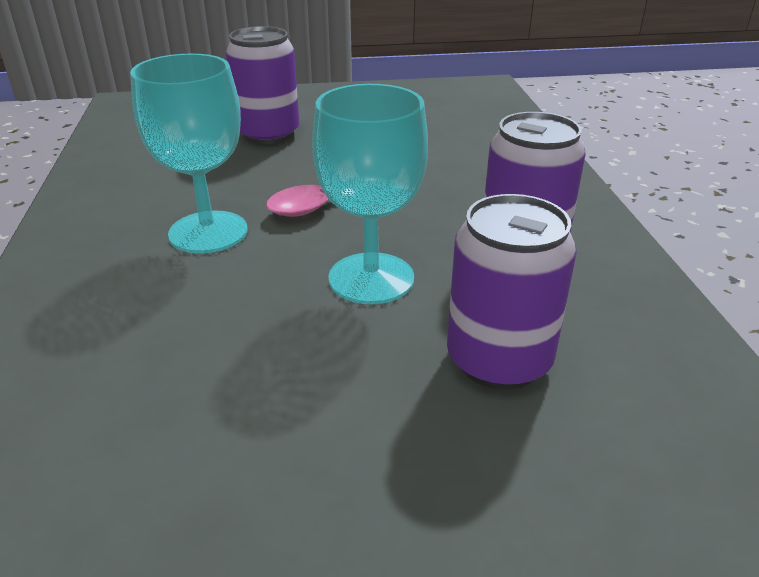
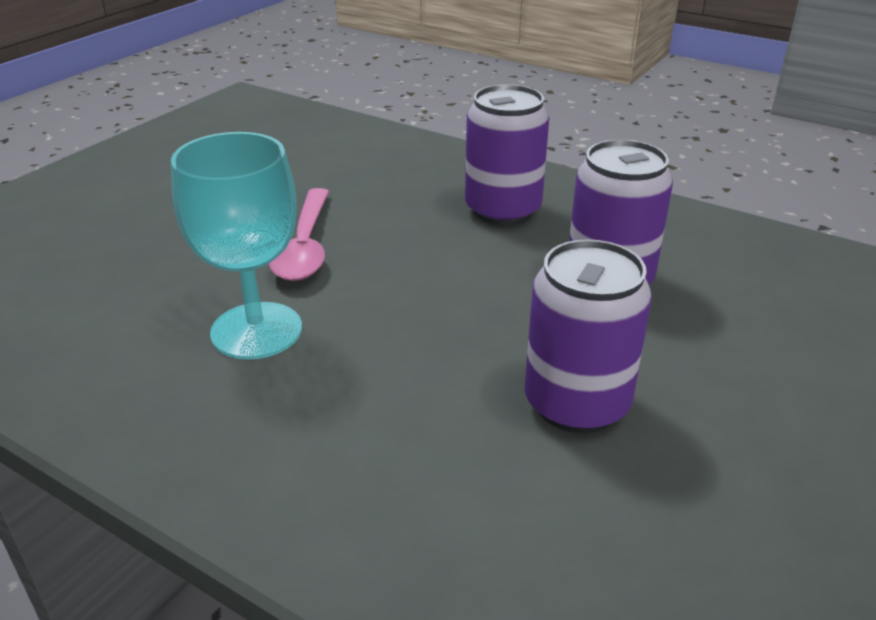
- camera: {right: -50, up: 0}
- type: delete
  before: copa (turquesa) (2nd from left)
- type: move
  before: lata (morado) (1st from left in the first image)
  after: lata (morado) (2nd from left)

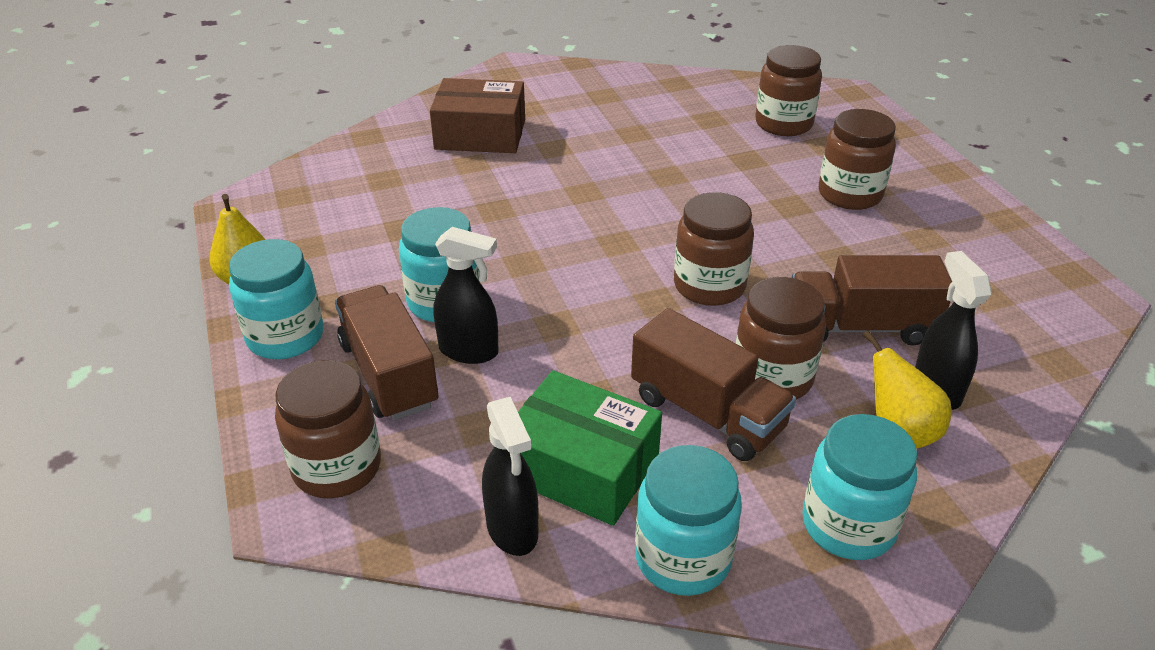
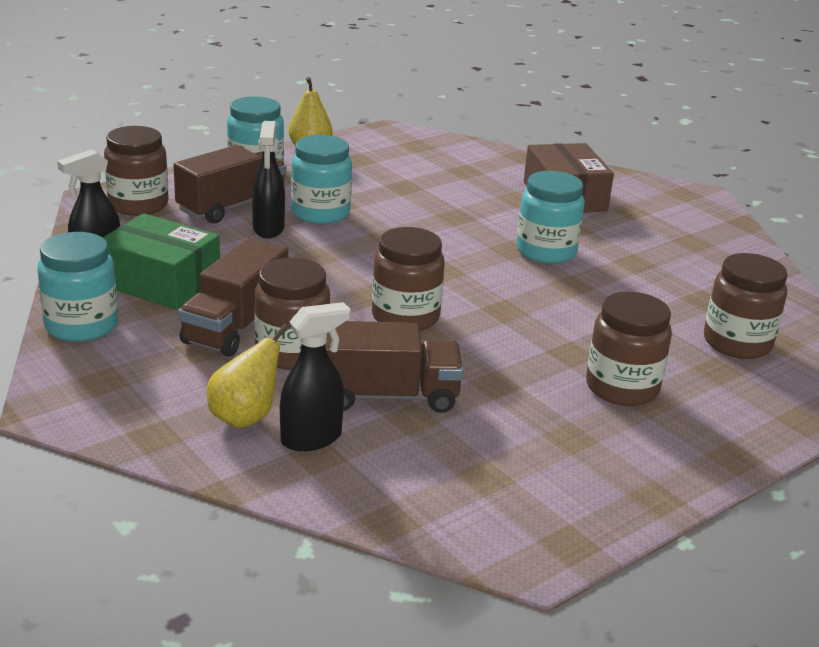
- camera: {right: 70, up: -10}
- type: move
  before: tarro (turquesa) (4th from left)
- type: rotate
  before: caja (verde)
  turn: -75
- type: rotate
  before: camión (marrón) (3rd from left)
  turn: 105

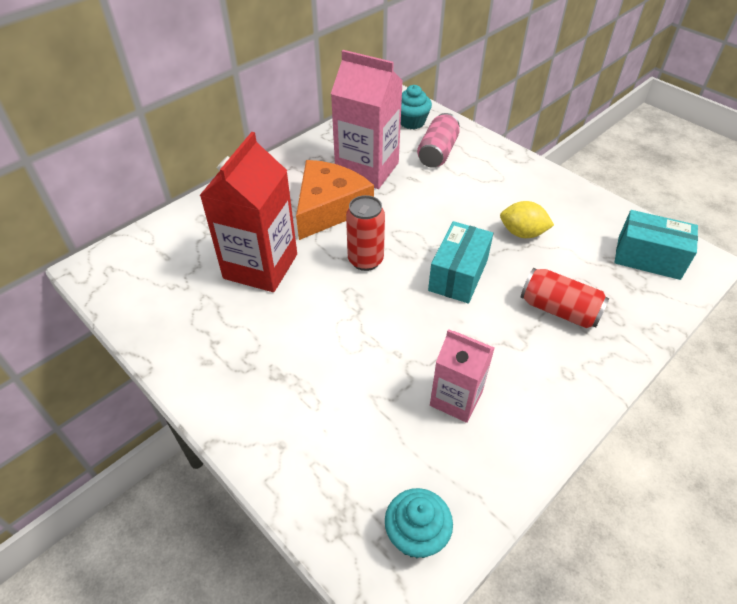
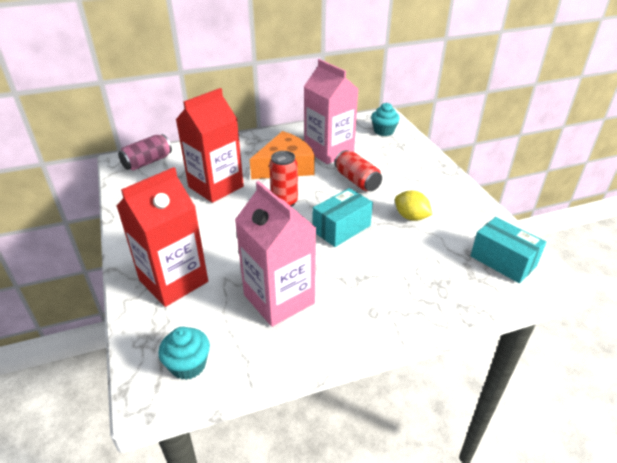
- camera: {right: 25, up: -10}
- type: insert
  after: cartón de leche (rojo) (1st from left)
- type: move
  before: lata (rosa)
- type: move
  before: lata (rojo) (2nd from left)
- type: resize
  before: cartón de leche (rosa) (2nd from left in the first image)
  scale: 1.66

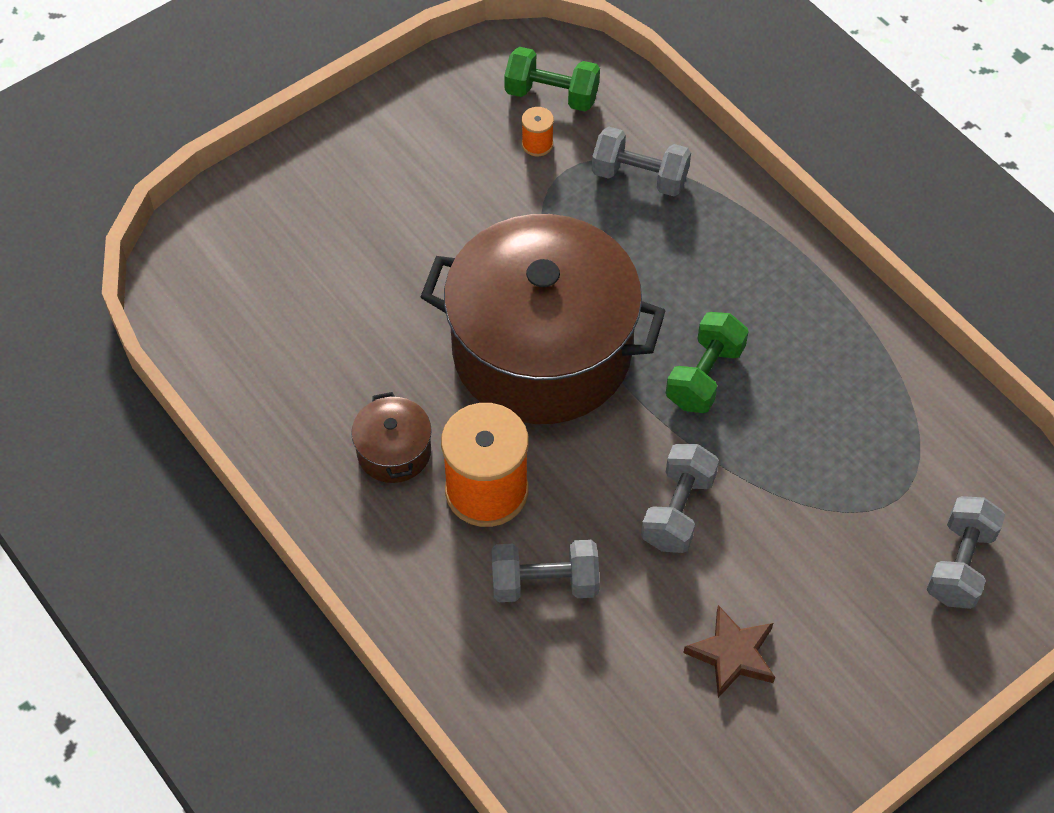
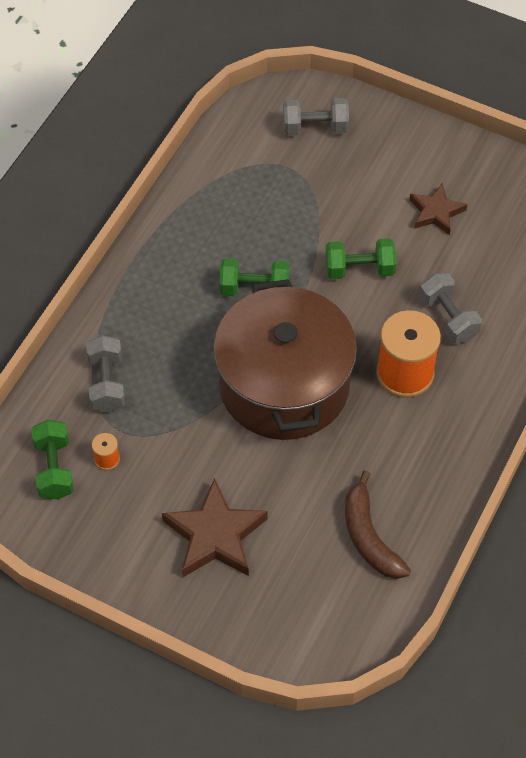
- camera: {right: -115, up: 0}
- type: delete
  before: olla (marrón) (1st from left)
- type: insert
  after: estrella (marrón) (1st from left)
- type: insert
  after: plátano (marrón)
- type: recolor
  before: mancuerna (gris) (3rd from left)
  after: mancuerna (verde) (3rd from left)

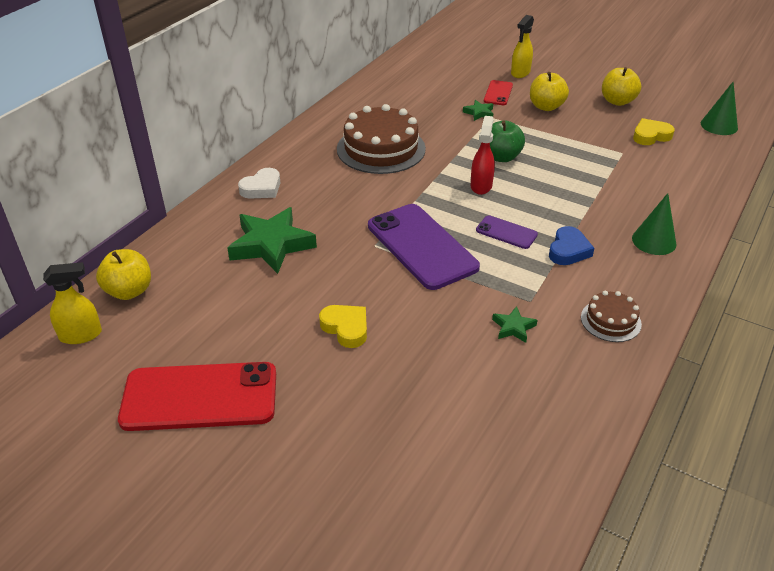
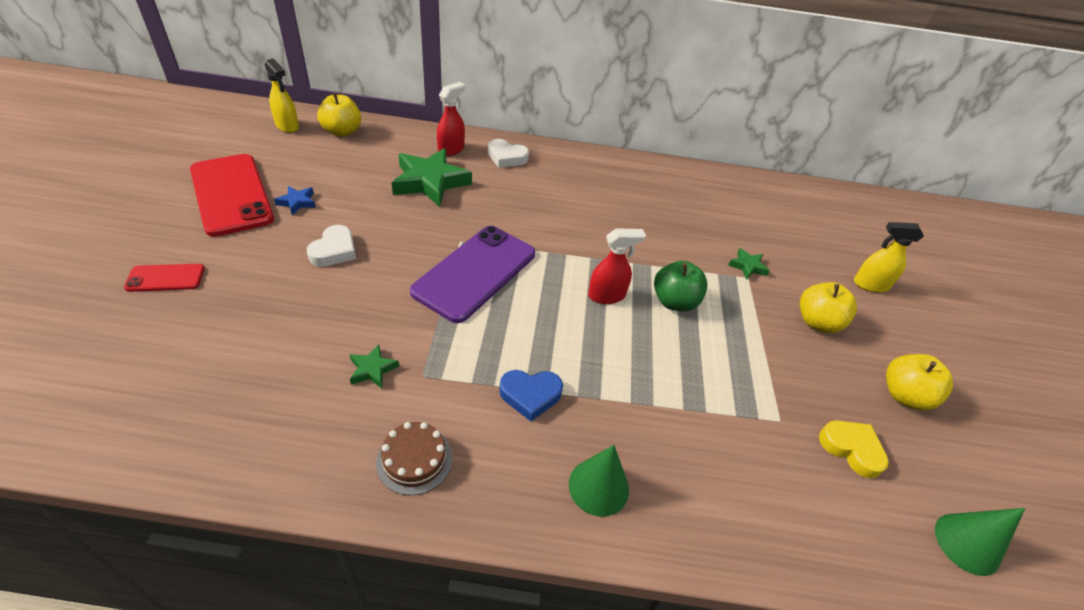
- camera: {right: 60, up: 5}
- type: delete
  before: tarta (marrón) (1st from left)
- type: delete
  before: móvil (morado) (2nd from left)
- type: insert
  after: estrella (azul)
- type: insert
  after: pulverizador (rojo) (1st from left)
- type: move
  before: móvil (rojo) (2nd from left in the first image)
  after: móvil (rojo) (1st from left)
- type: recolor
  before: corazón (amarillo) (1st from left)
  after: corazón (blanco) (1st from left)

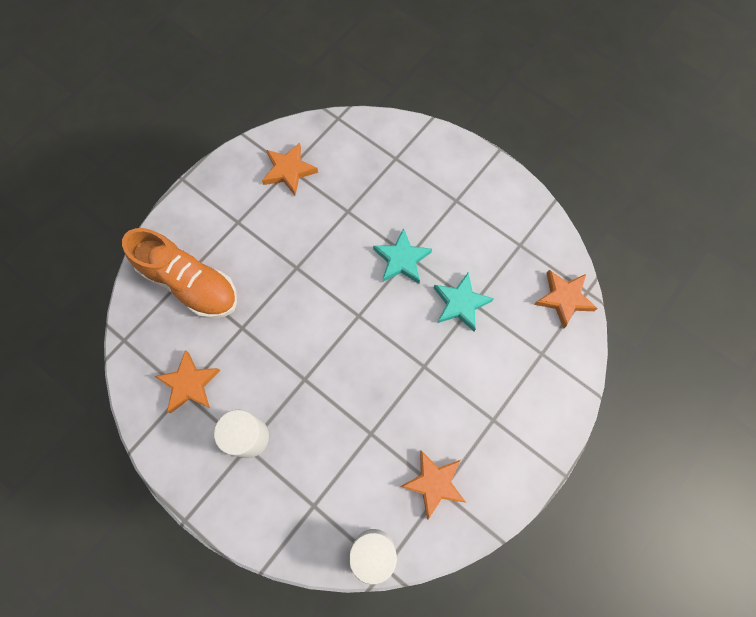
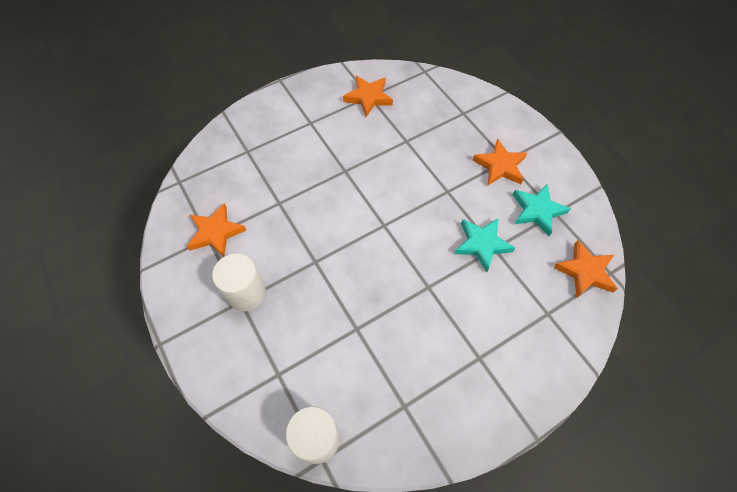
- camera: {right: 20, up: -10}
- type: delete
  before: zapato (naranja)
- type: move
  before: estrella (turquesa) (1st from left in the first image)
  after: estrella (turquesa) (2nd from left)
- type: move
  before: estrella (naranja) (3rd from left)

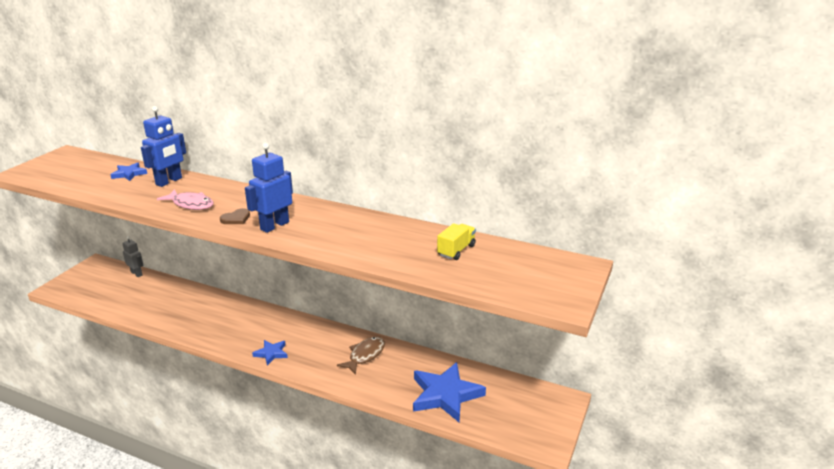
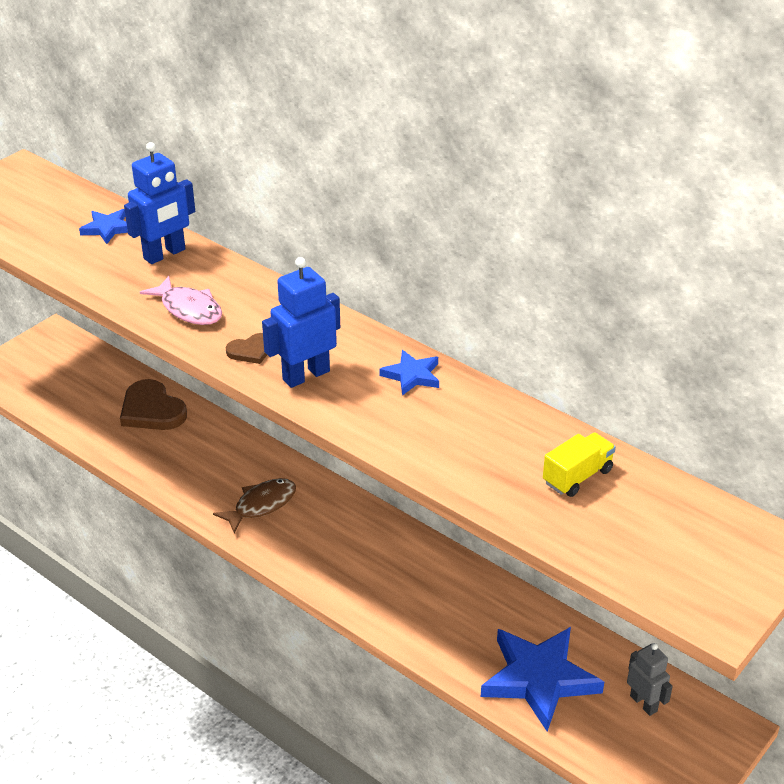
- camera: {right: 15, up: 10}
- type: insert
  after: corazón (marrón) (1st from left)
- type: move
  before: robot (gris)
- type: move
  before: estrella (azul) (2nd from left)
- type: move
  before: pez (marrón)

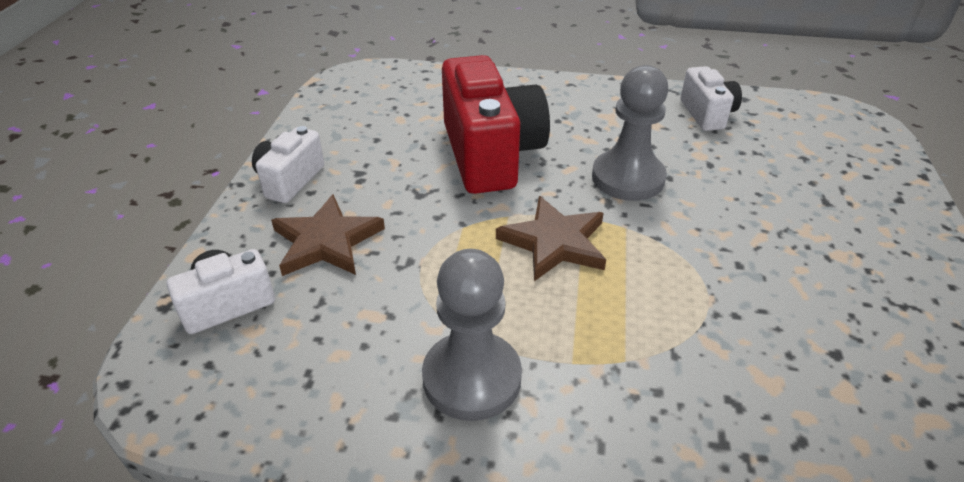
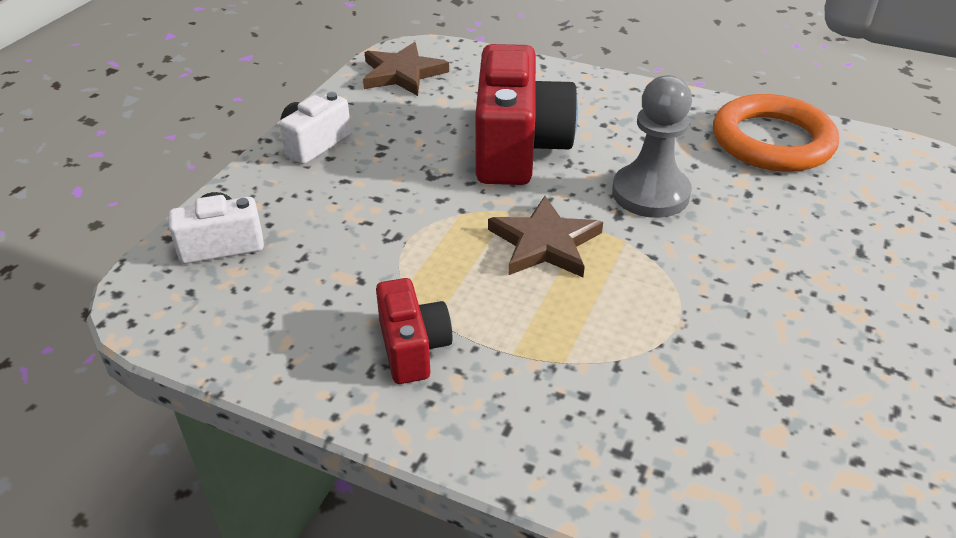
- camera: {right: 15, up: 0}
- type: move
  before: estrella (marrón) (1st from left)
- type: replace
  before: peón (gris) (1st from left)
  after: cámara (rojo) (1st from left)
- type: replace
  before: cámara (blanco) (3rd from left)
  after: anillo (naranja)

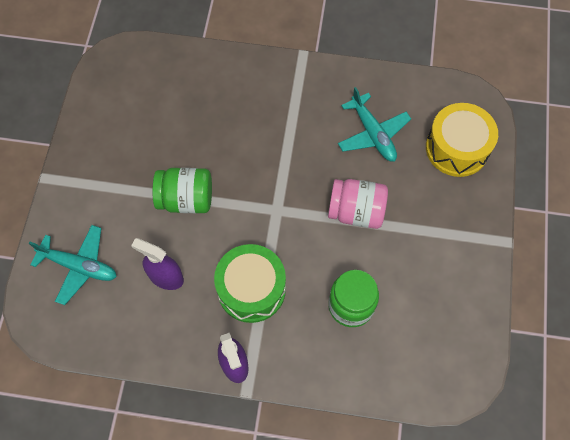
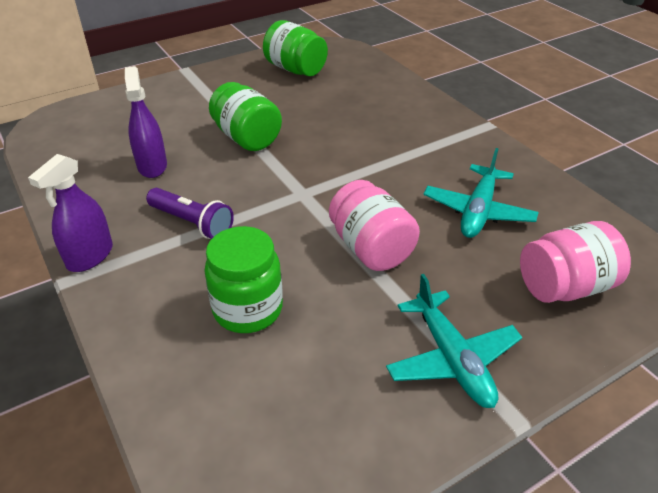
- camera: {right: 50, up: -25}
- type: insert
  after: tarro (verde) (3rd from left)
- type: move
  before: avión (turquesa) (1st from left)
- type: replace
  before: tambor (verde)
  after: lámpara de mano (morado)
- type: replace
  before: tambor (amarillo)
  after: tarro (rosa) (2nd from left)

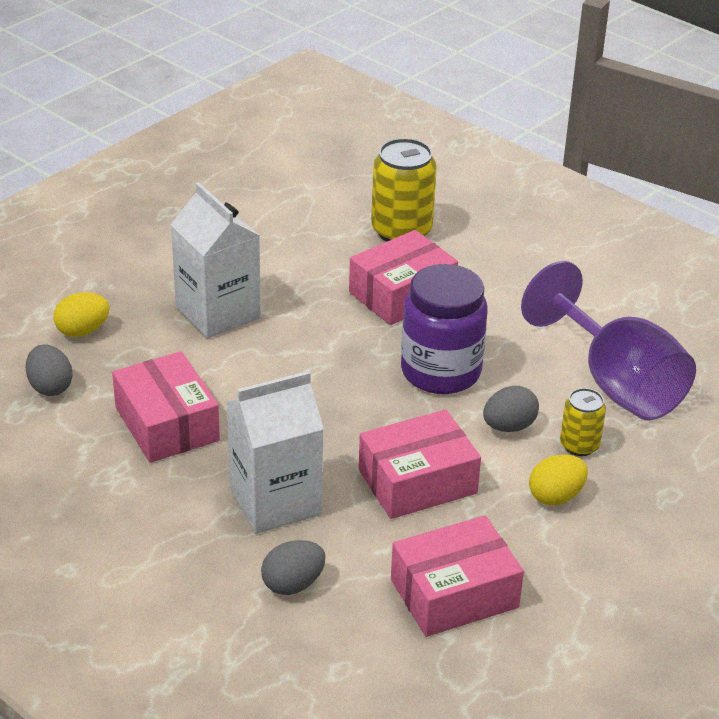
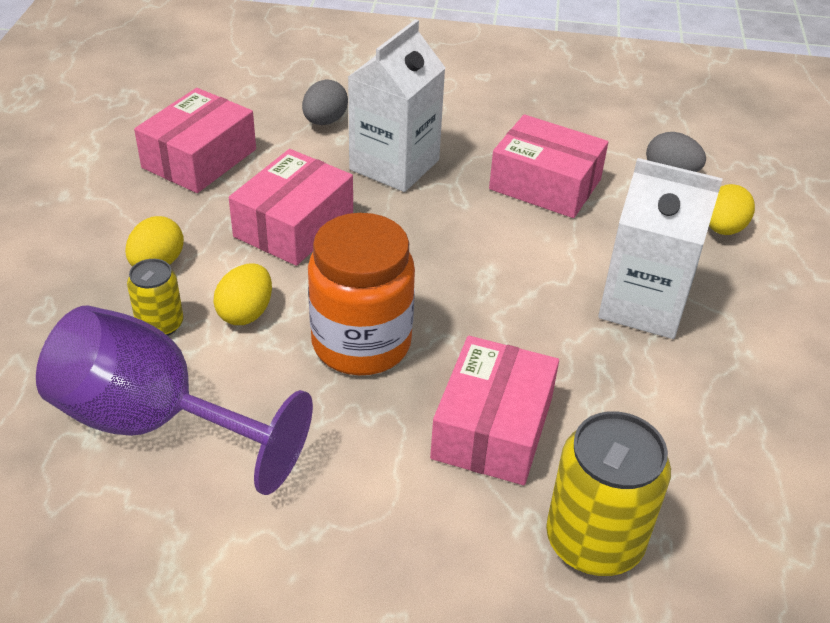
- camera: {right: 145, up: 5}
- type: recolor
  before: tarro (morado)
  after: tarro (naranja)
- type: recolor
  before: huevo (gris) (3rd from left)
  after: huevo (amarillo) (2nd from left)

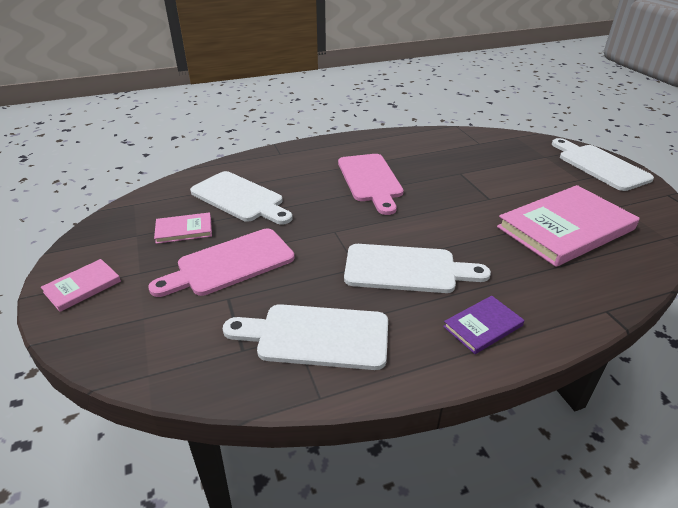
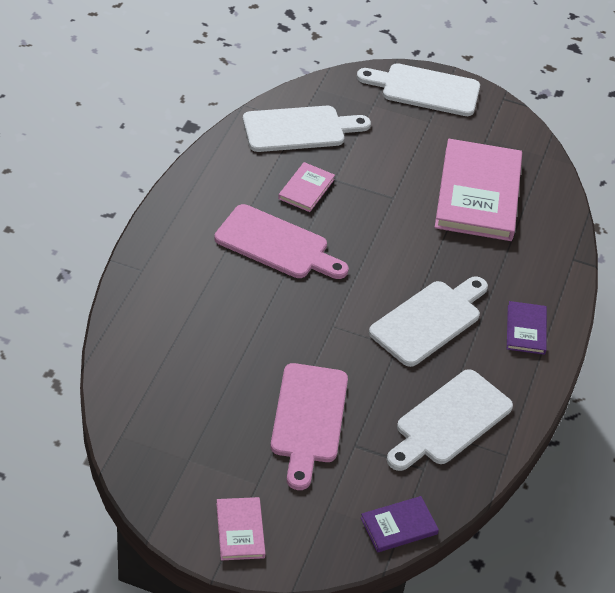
- camera: {right: -55, up: 10}
- type: insert
  after: libro (morado) (1st from left)
- type: move
  before: libro (rosa) (2nd from left)
- type: move
  before: tabla de cortar (blanco) (1st from left)

